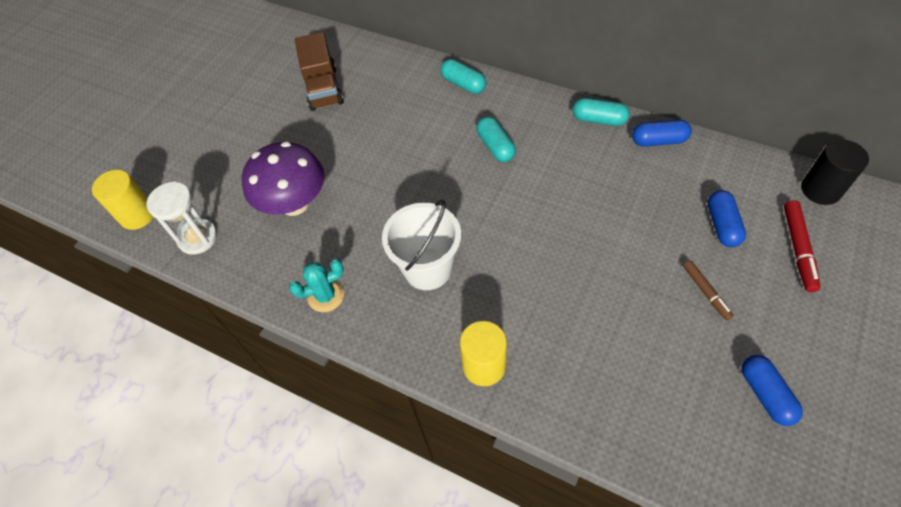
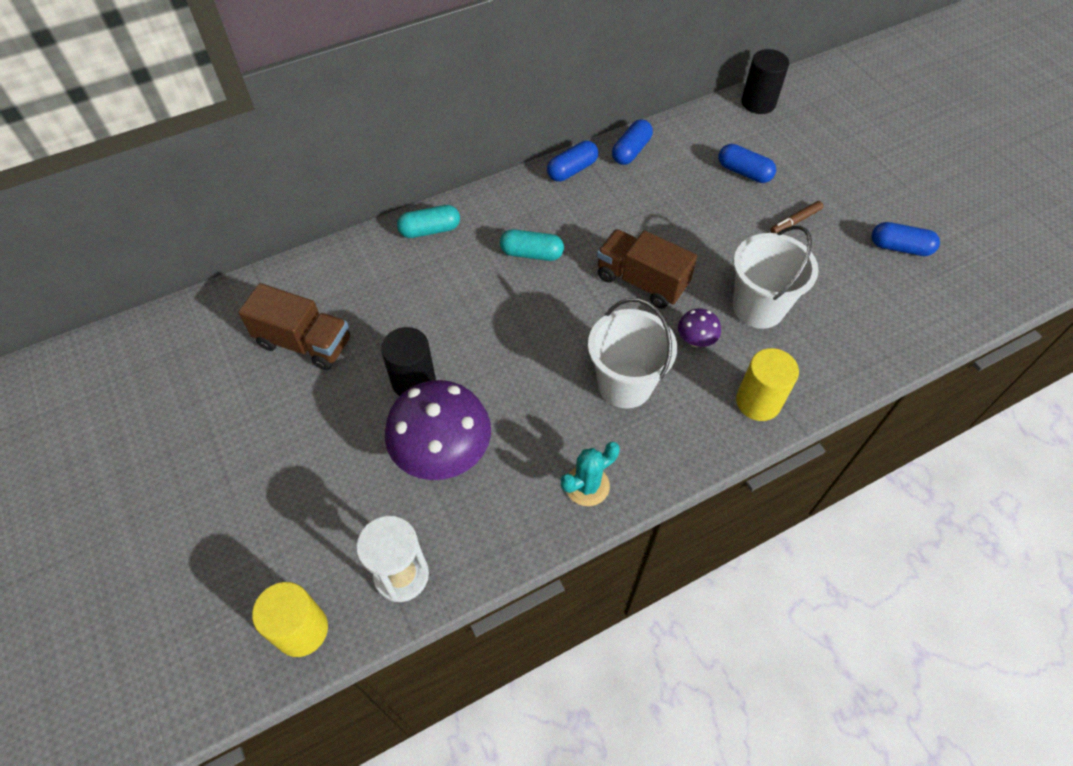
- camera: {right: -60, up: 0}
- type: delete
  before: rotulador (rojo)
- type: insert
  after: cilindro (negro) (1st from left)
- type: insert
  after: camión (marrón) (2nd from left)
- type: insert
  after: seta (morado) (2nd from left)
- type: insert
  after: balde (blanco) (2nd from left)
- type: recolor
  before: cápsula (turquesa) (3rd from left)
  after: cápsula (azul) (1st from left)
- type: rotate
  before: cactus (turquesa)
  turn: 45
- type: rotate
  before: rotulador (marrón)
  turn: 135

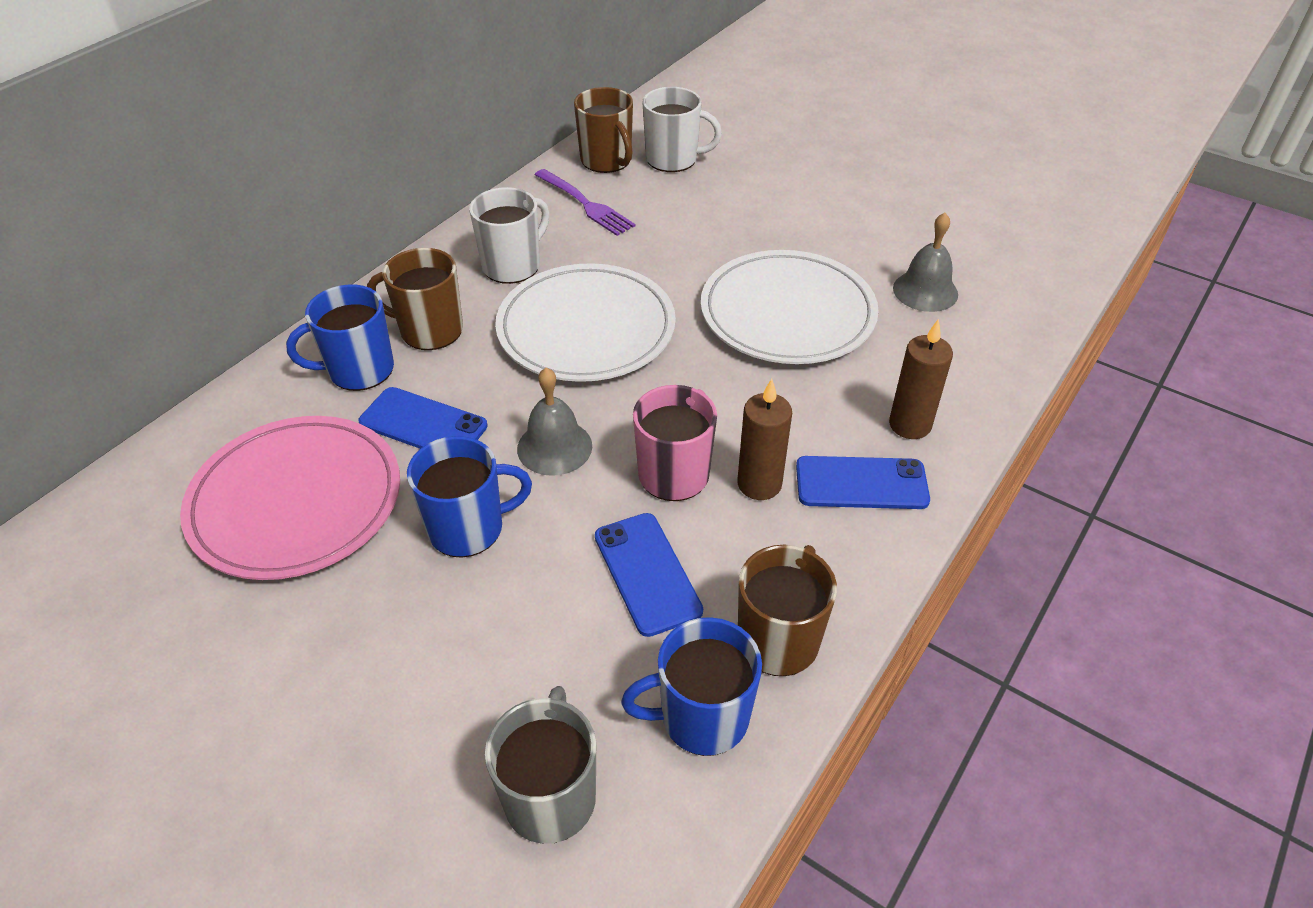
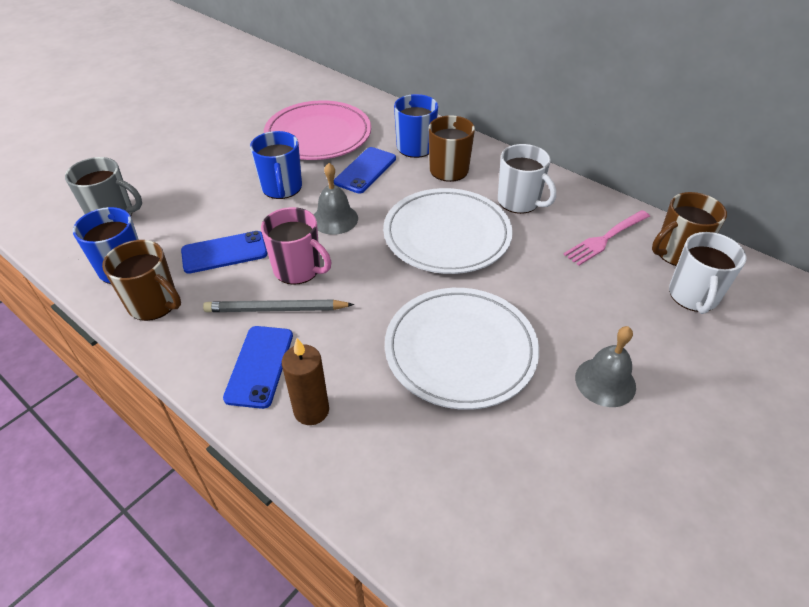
- camera: {right: 95, up: 0}
- type: move
  before: campana (gris) (2nd from left)
- type: replace
  before: vela (marrón) (1st from left)
  after: lápiz (gris)
- type: recolor
  before: tenedor (morado)
  after: tenedor (rosa)

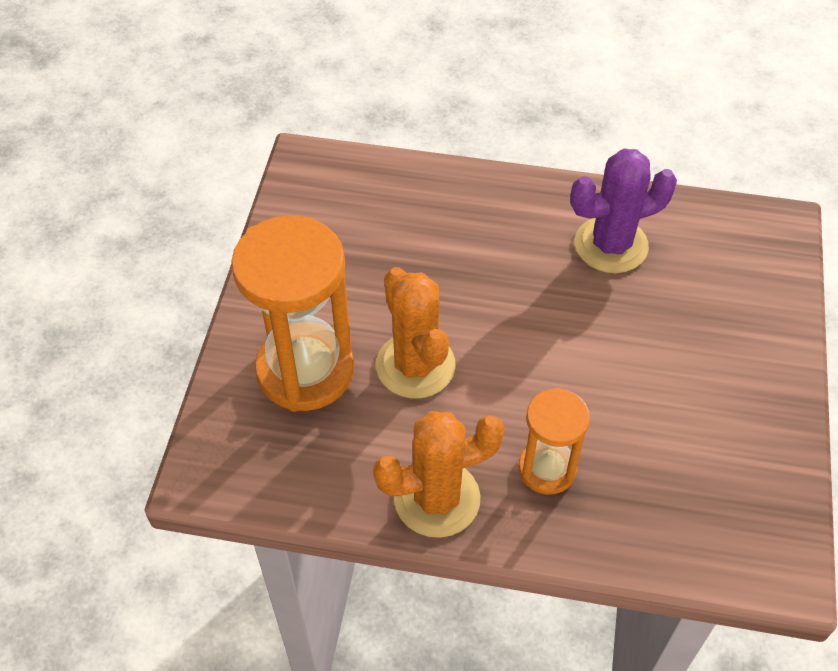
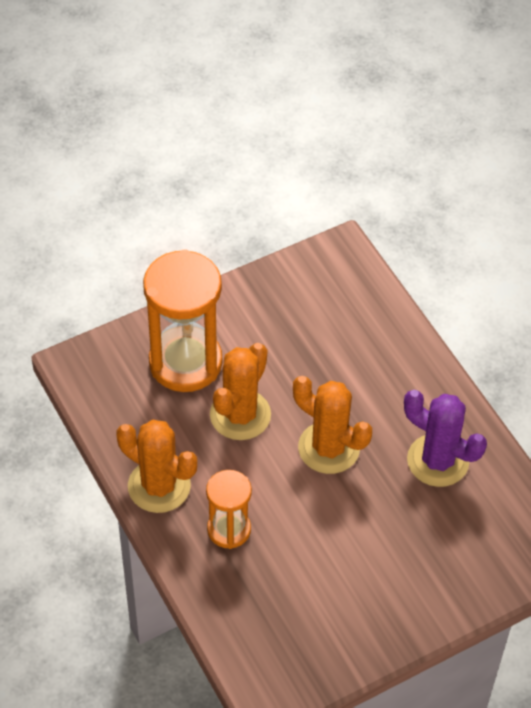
- camera: {right: 50, up: 0}
- type: insert
  after: cactus (naranja) (3rd from left)

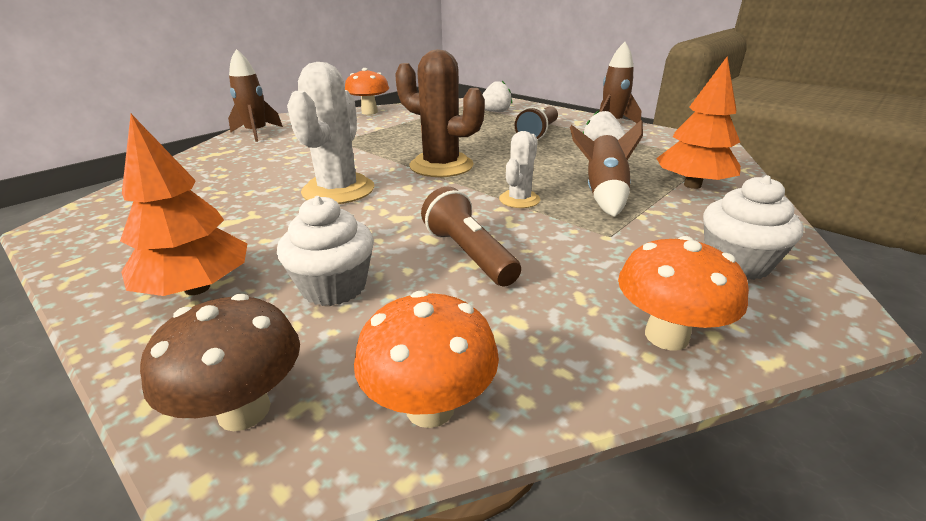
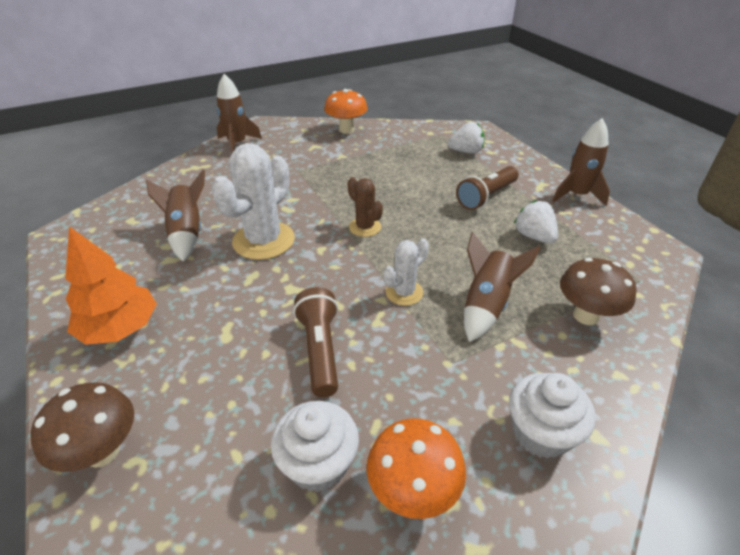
- camera: {right: 20, up: 10}
- type: delete
  before: seta (naranja) (2nd from left)
- type: insert
  after: cohete (marrón) (1st from left)
- type: move
  before: magdalena (blanco) (1st from left)
- type: replace
  before: árbol (naranja) (2nd from left)
  after: seta (marrón) (2nd from left)
- type: resize
  before: cactus (marrón)
  scale: 0.55

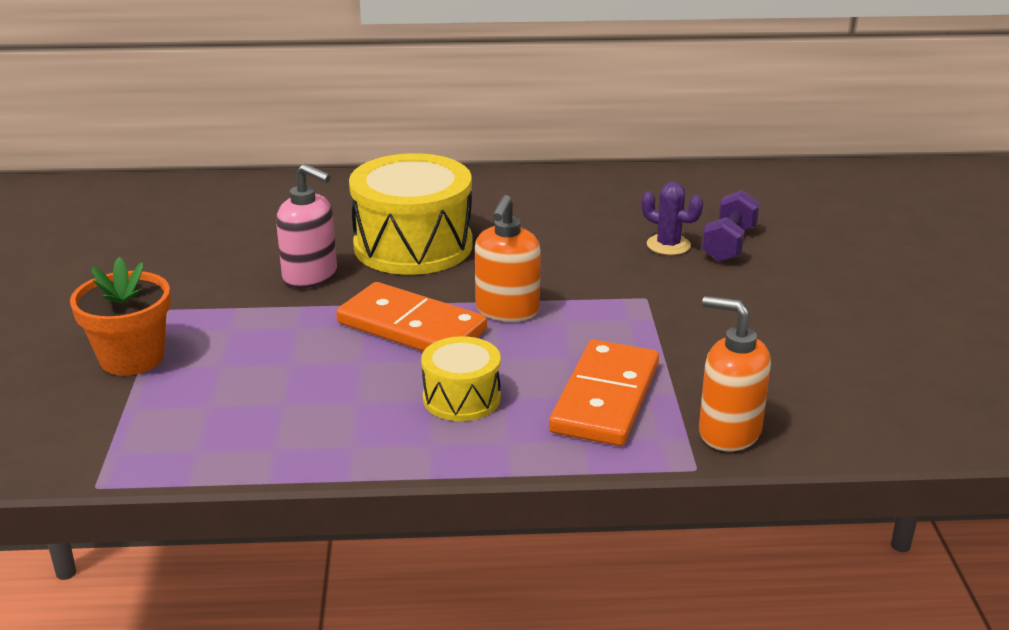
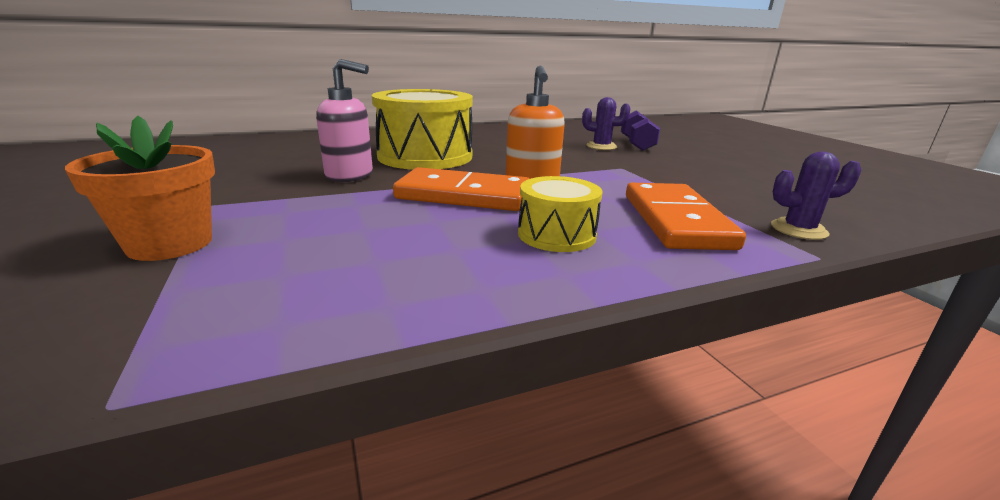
- camera: {right: -20, up: -5}
- type: replace
  before: dispensador de jabón (naranja) (2nd from left)
  after: cactus (morado) (2nd from left)

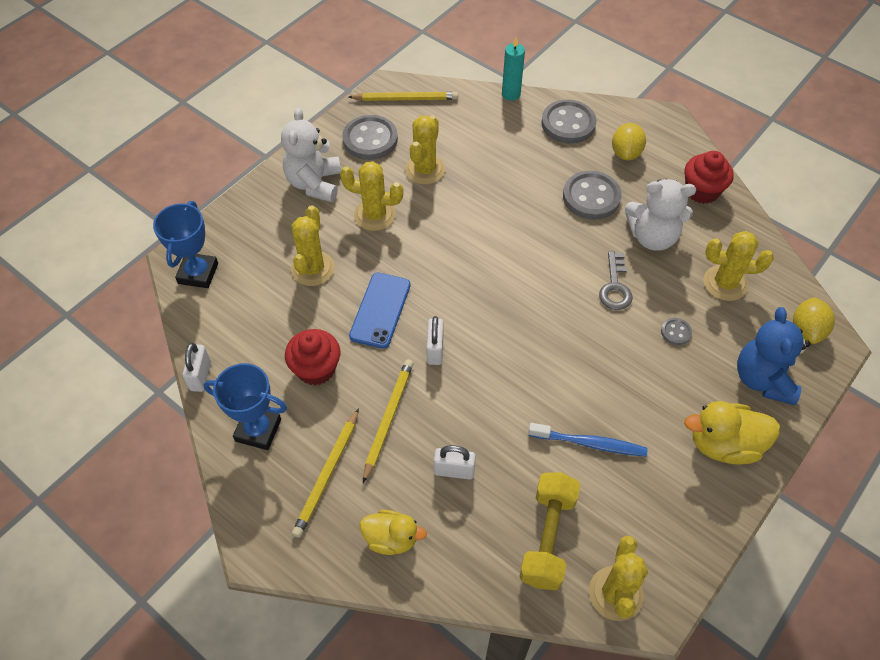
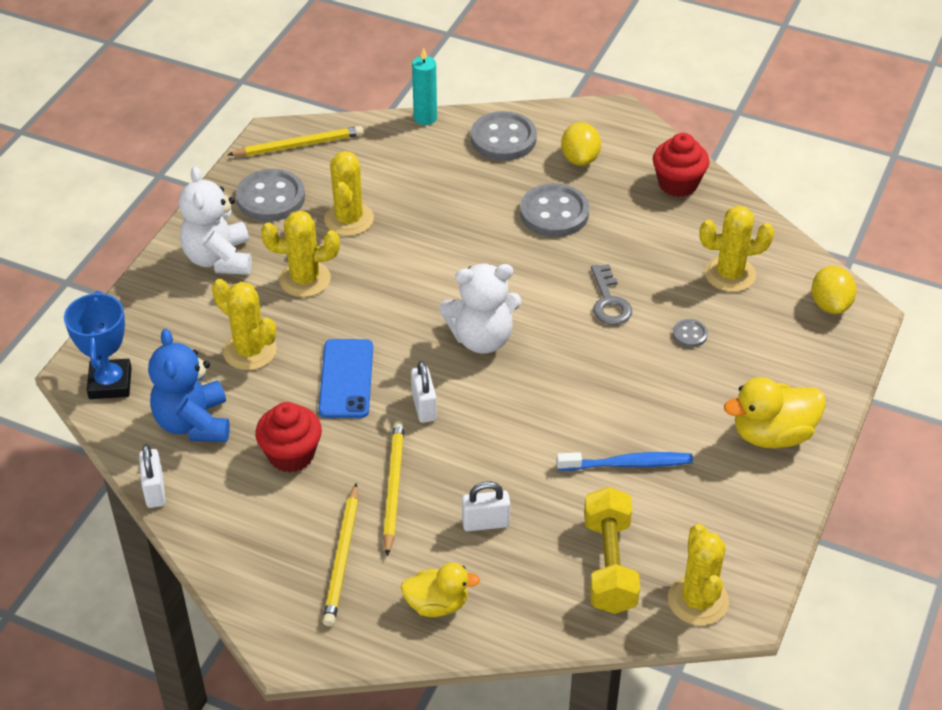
- camera: {right: -15, up: -10}
- type: delete
  before: trofeo (azul) (2nd from left)
- type: move
  before: osito (blanco) (2nd from left)
- type: move
  before: osito (azul)
- type: rotate
  before: cactus (amarillo) (1st from left)
  turn: -45

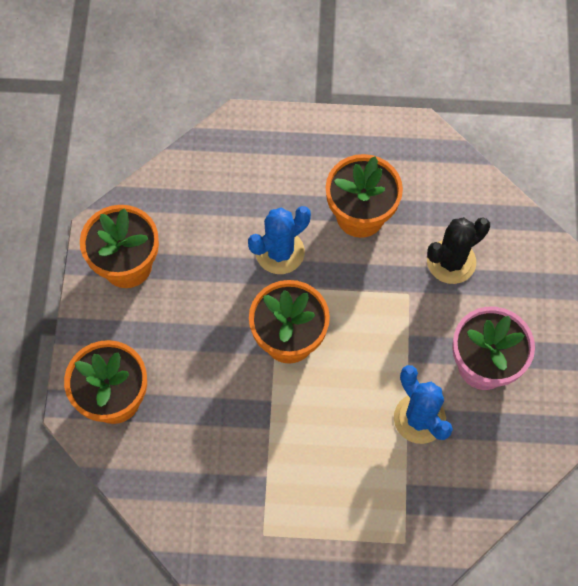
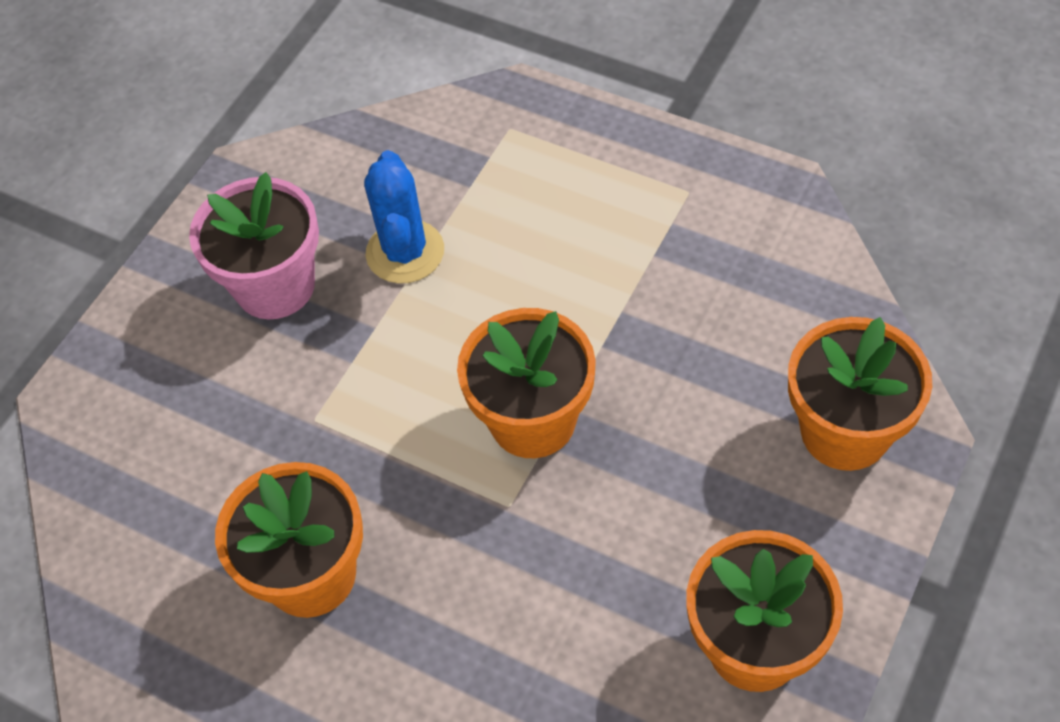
- camera: {right: -150, up: -10}
- type: delete
  before: cactus (azul) (1st from left)
- type: delete
  before: cactus (negro)

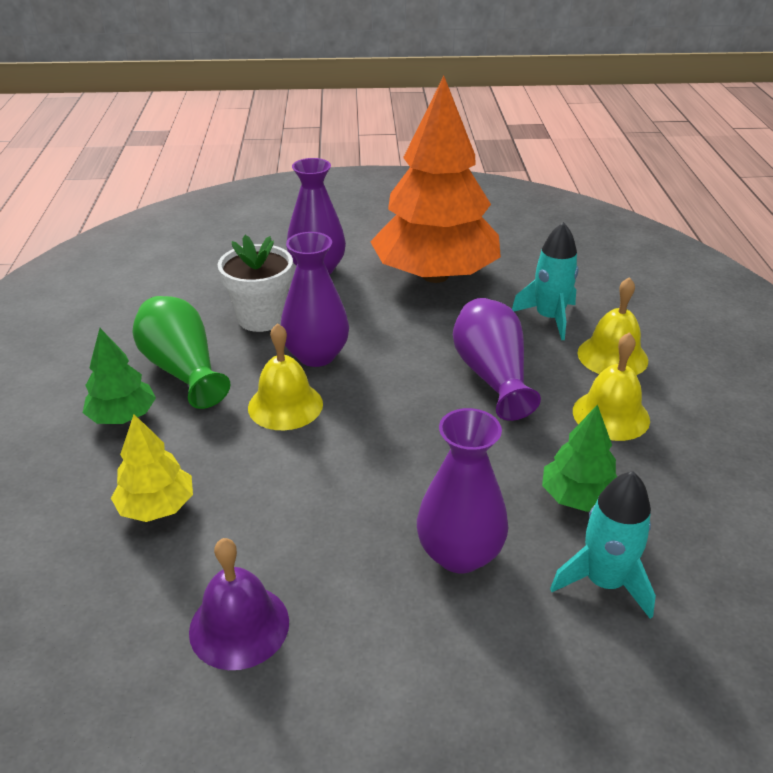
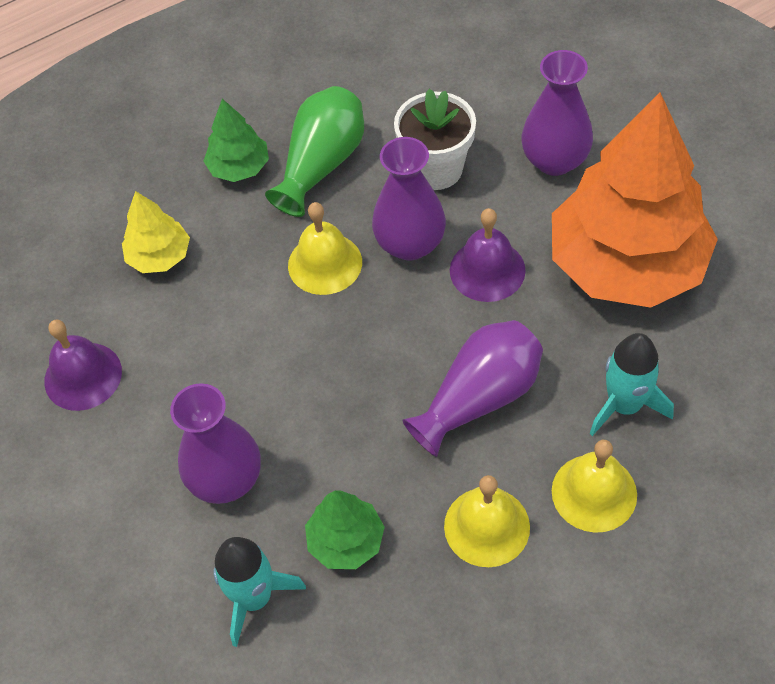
- camera: {right: 65, up: 20}
- type: insert
  after: campana (morado) (2nd from left)

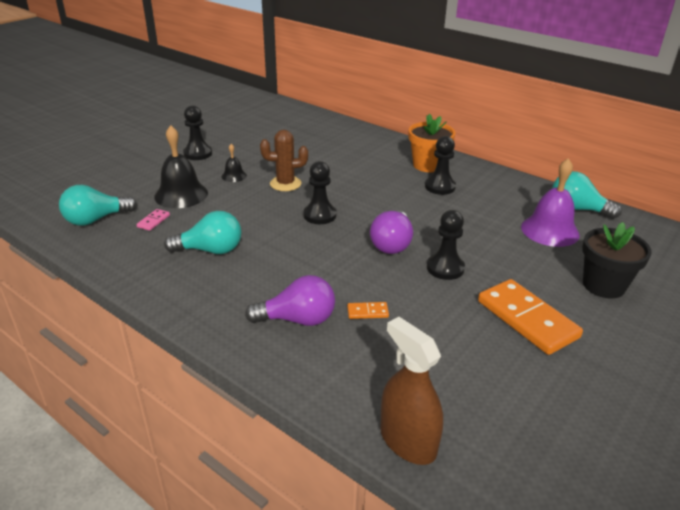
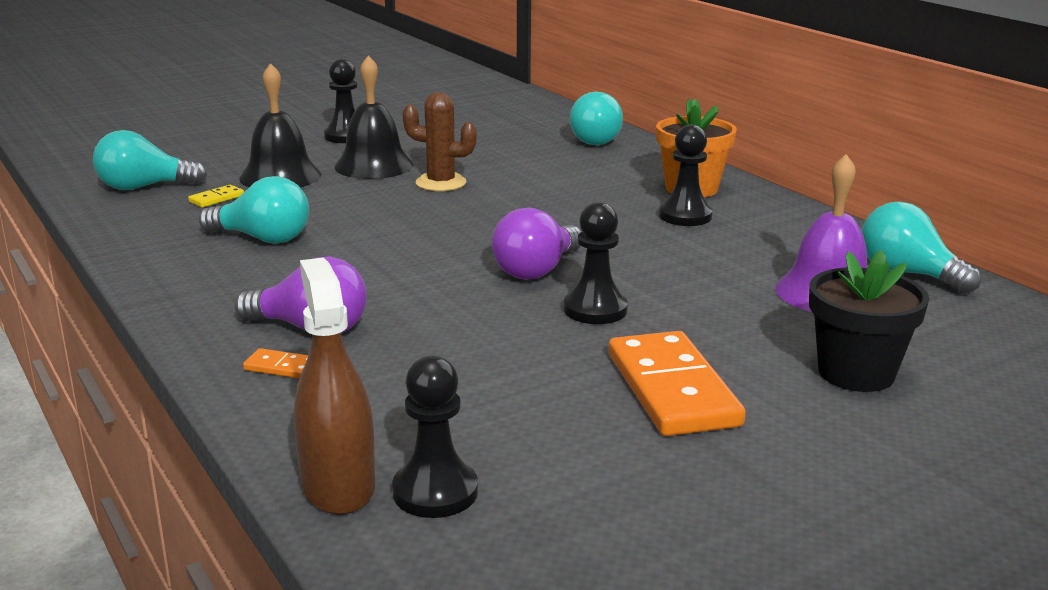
- camera: {right: 20, up: -10}
- type: insert
  after: bombilla (turquesa) (3rd from left)
- type: move
  before: peón (negro) (2nd from left)
- type: move
  before: ficha de dominó (naranja) (1st from left)
- type: recolor
  before: ficha de dominó (rosa)
  after: ficha de dominó (amarillo)
- type: resize
  before: campana (negro) (2nd from left)
  scale: 1.99

